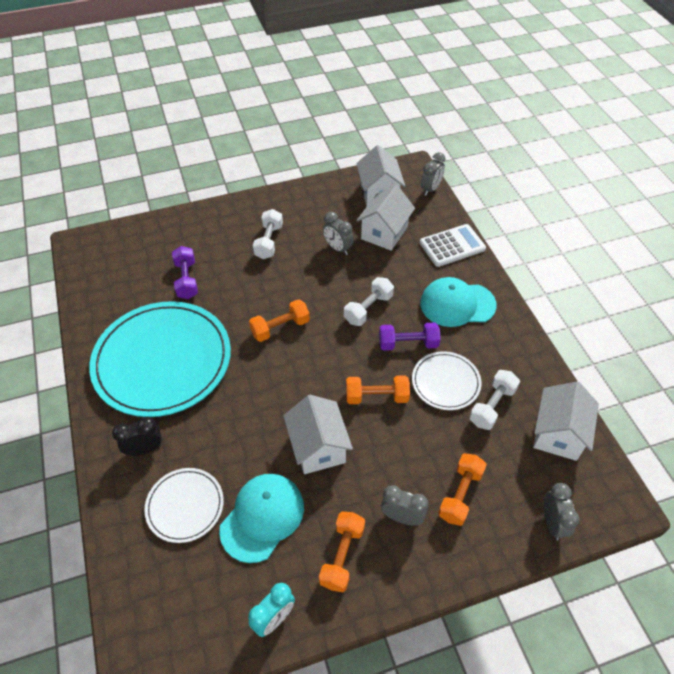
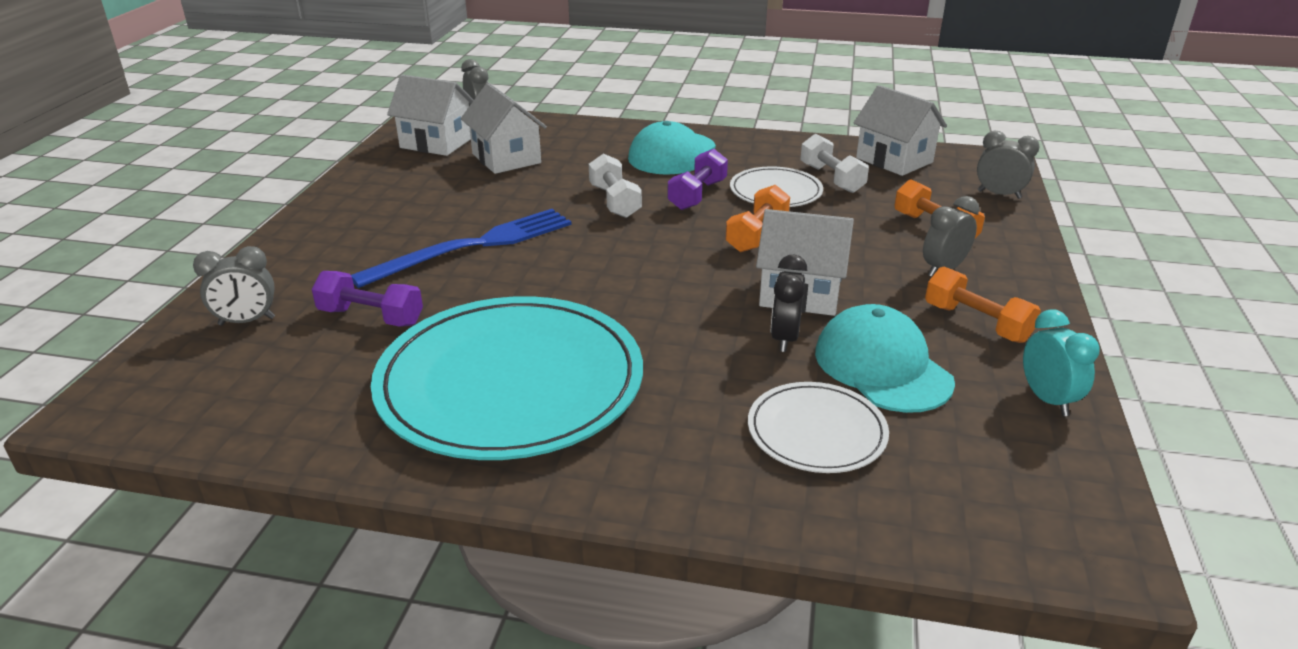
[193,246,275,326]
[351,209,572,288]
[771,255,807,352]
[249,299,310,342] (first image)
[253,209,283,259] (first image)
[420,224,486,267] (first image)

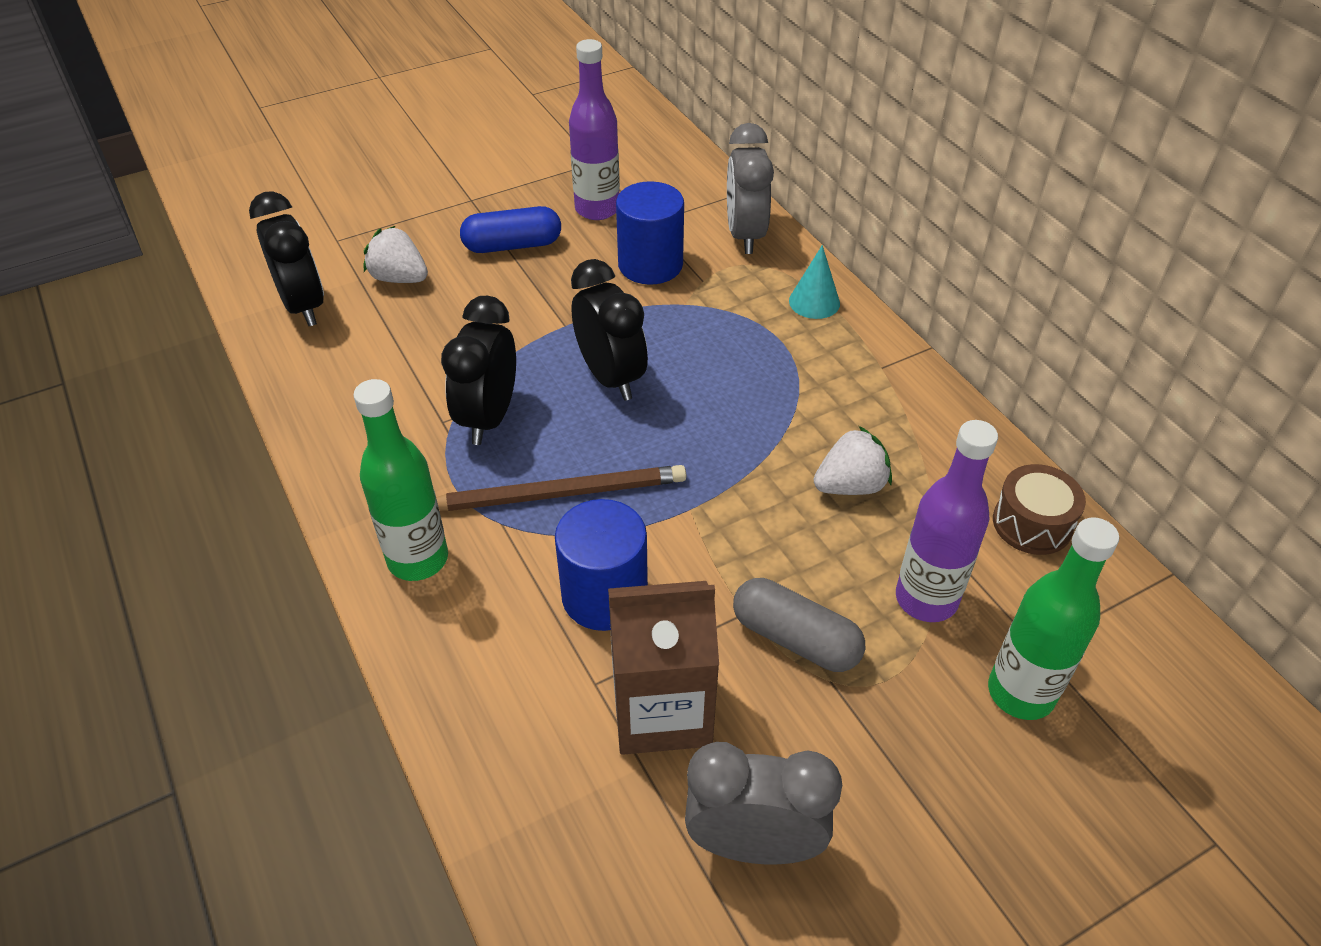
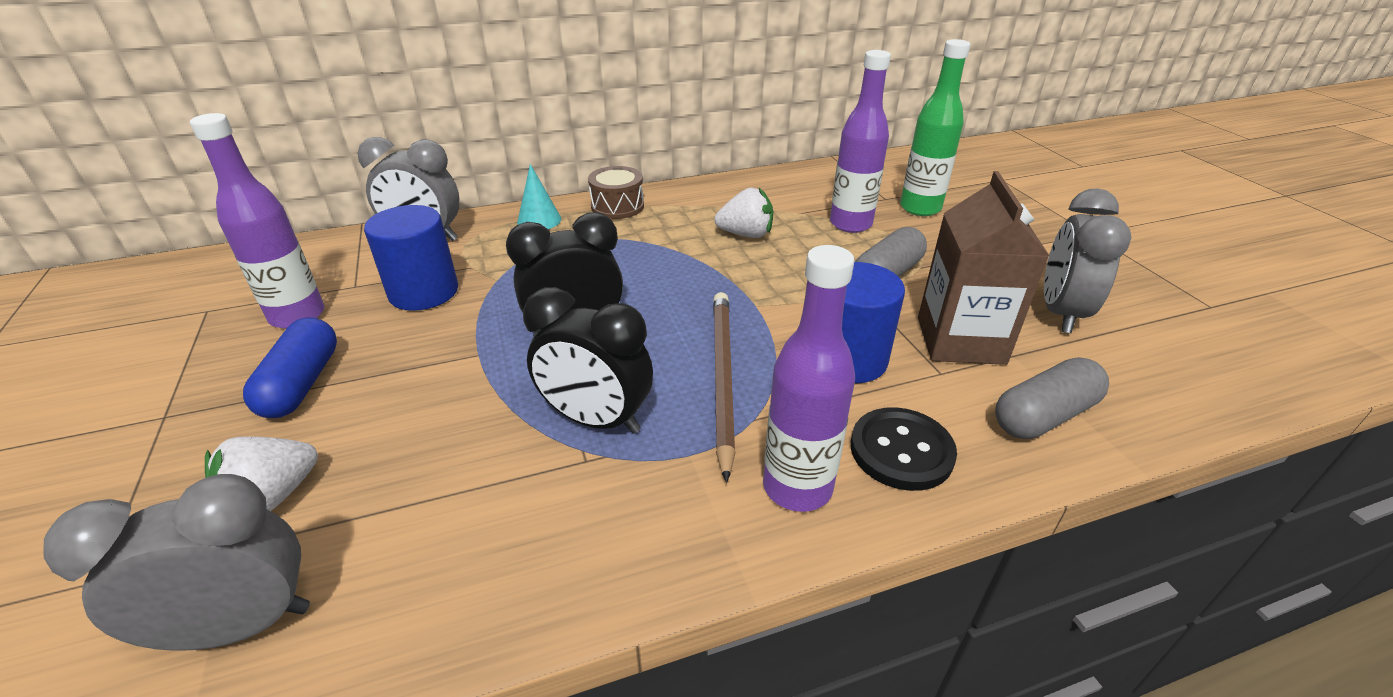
[43,474,310,651]
[588,166,644,219]
[714,188,773,238]
[763,245,855,512]
[851,407,957,491]
[995,357,1109,439]

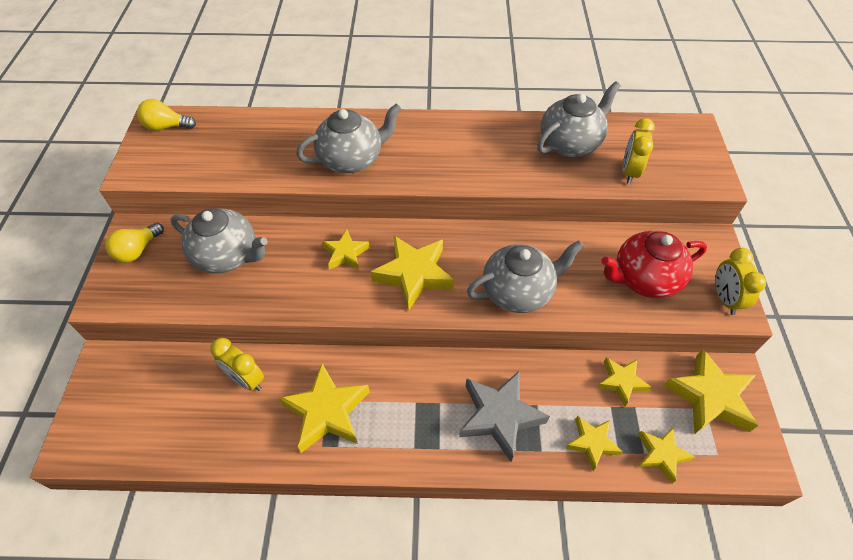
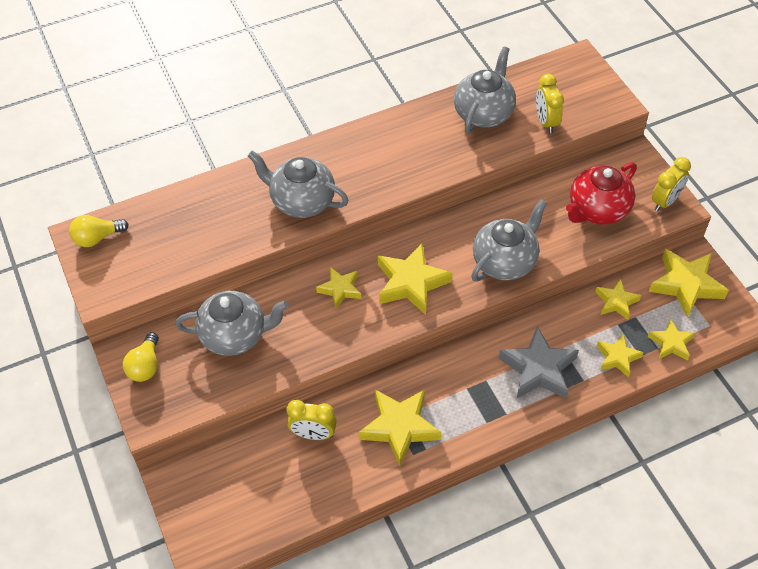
[248,151,349,218]
[652,157,691,211]

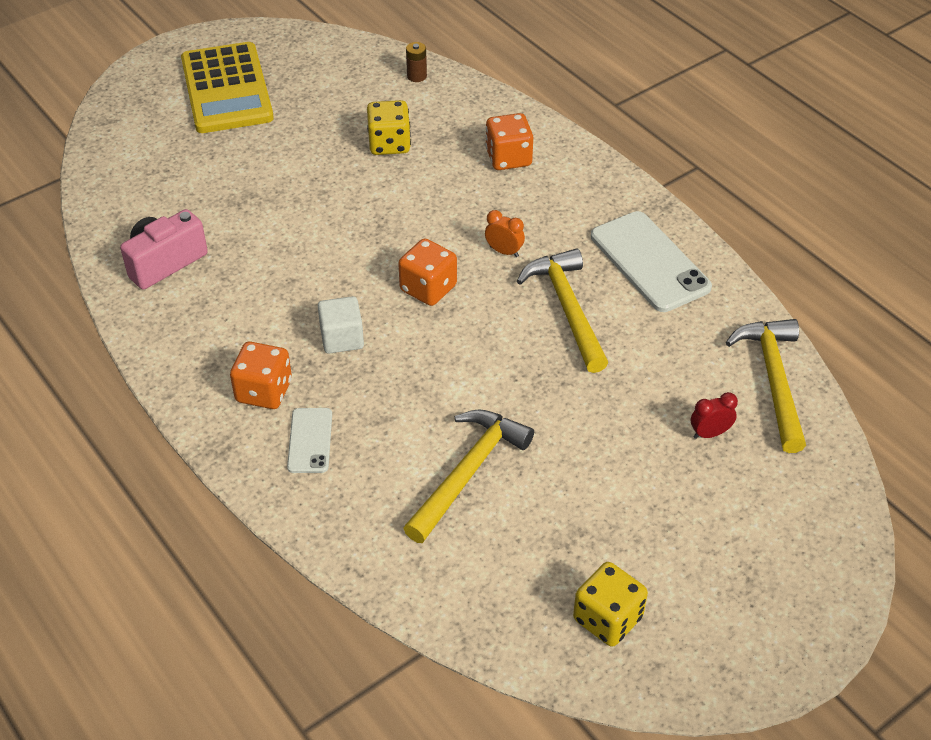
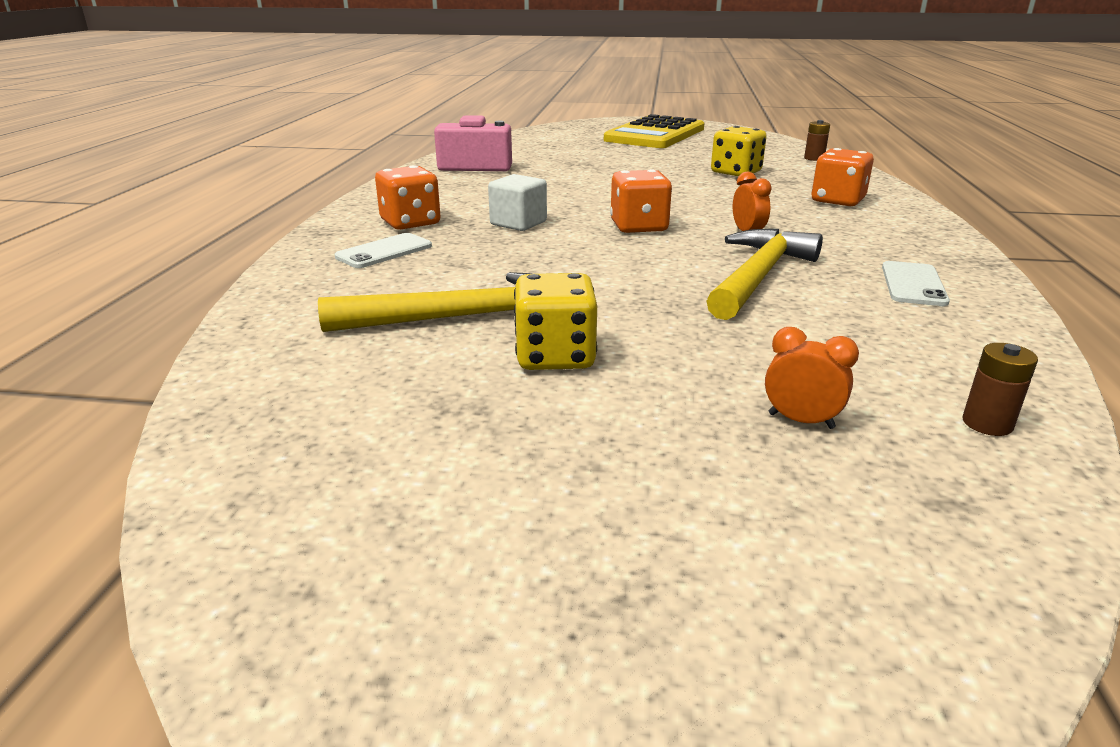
[514,273,597,370]
[765,327,859,429]
[882,261,950,306]
[962,343,1038,436]

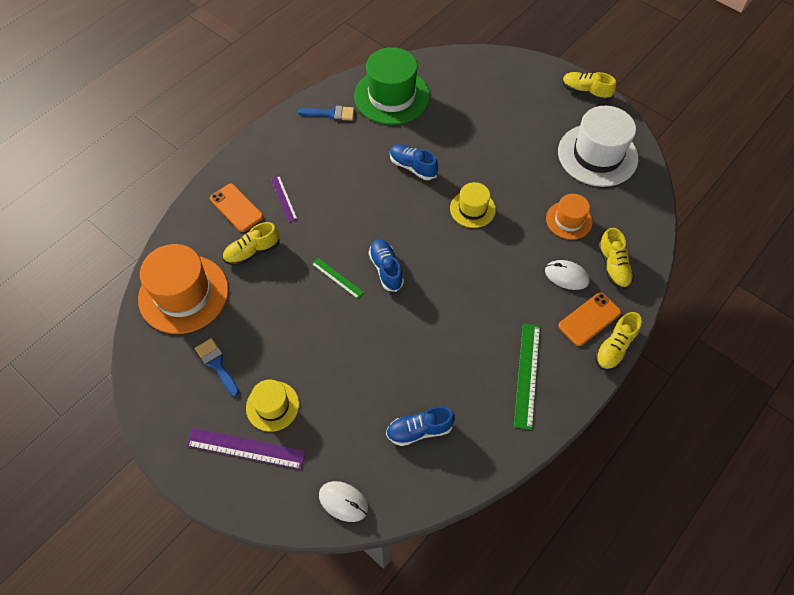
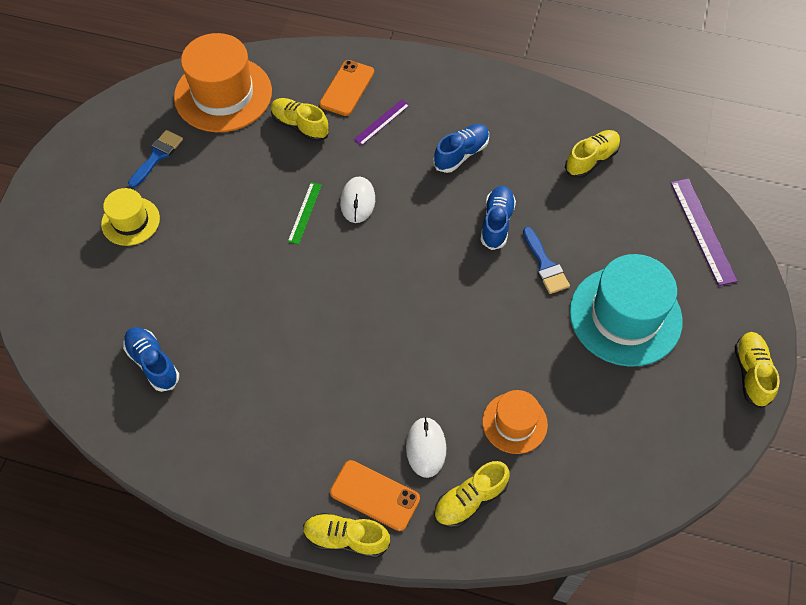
[340,177,375,223]
[433,124,489,173]
[523,227,570,294]
[565,130,620,178]
[570,254,683,367]
[670,178,738,286]
[450,182,496,228] (first image)
[514,323,540,430] (first image)
[558,106,638,187] (first image)

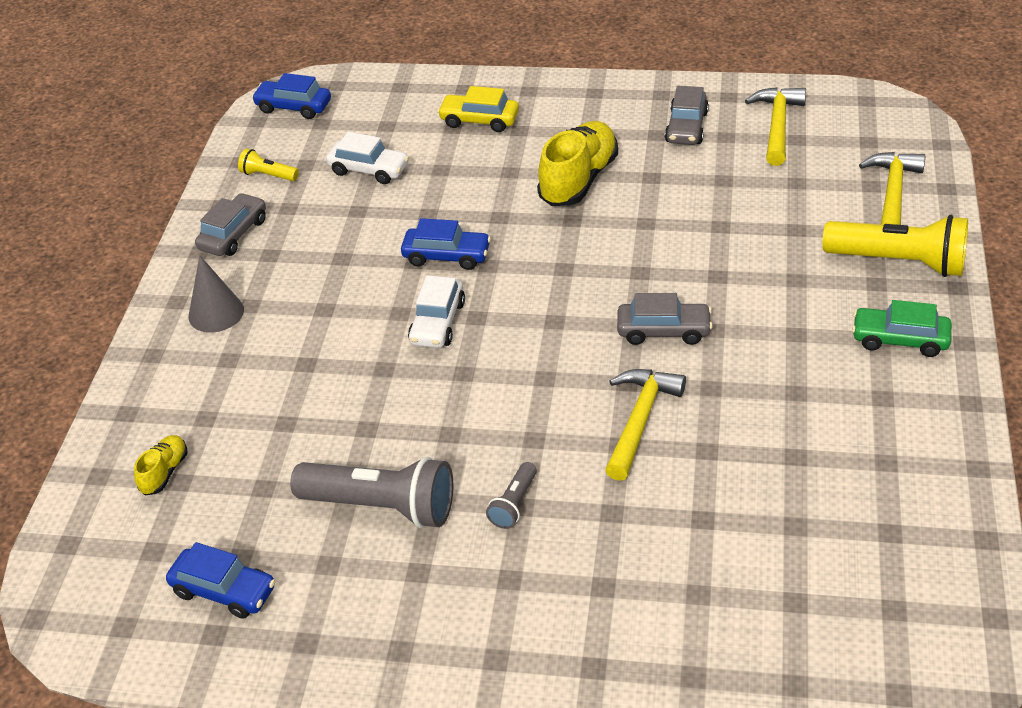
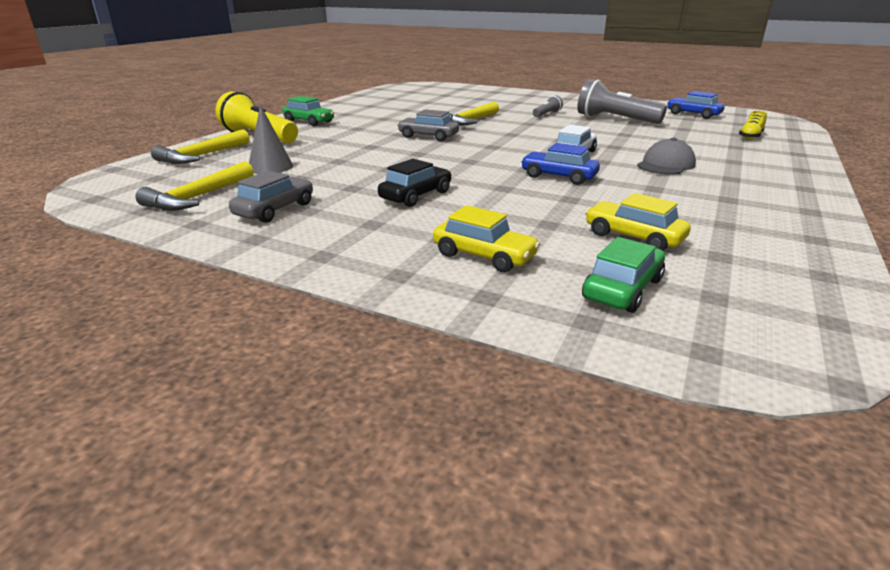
[249,105,293,174]
[378,159,452,207]
[582,237,665,313]
[585,193,691,251]
[637,138,696,175]
[195,193,266,256] (first image)
[238,149,299,181] (first image)
[252,73,331,119] (first image)

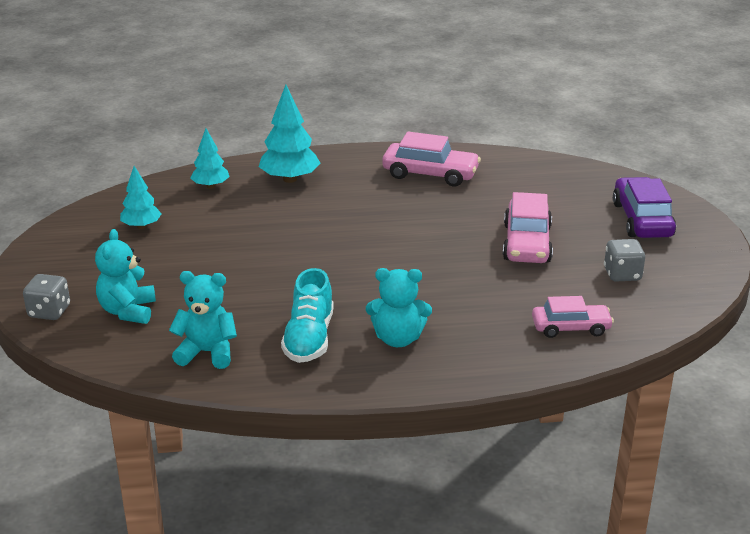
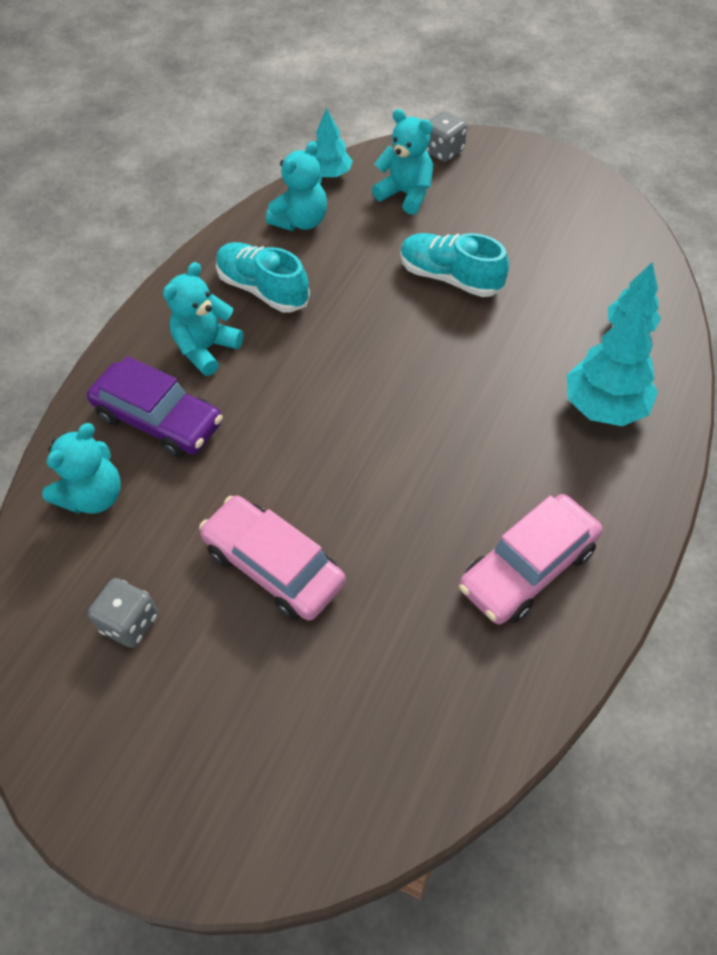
[42,423,121,514]
[87,356,223,458]
[314,107,353,178]
[400,233,509,297]

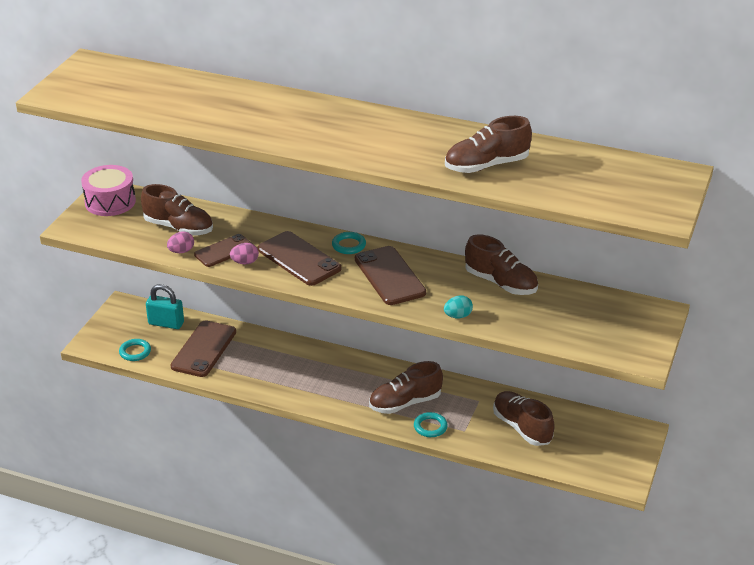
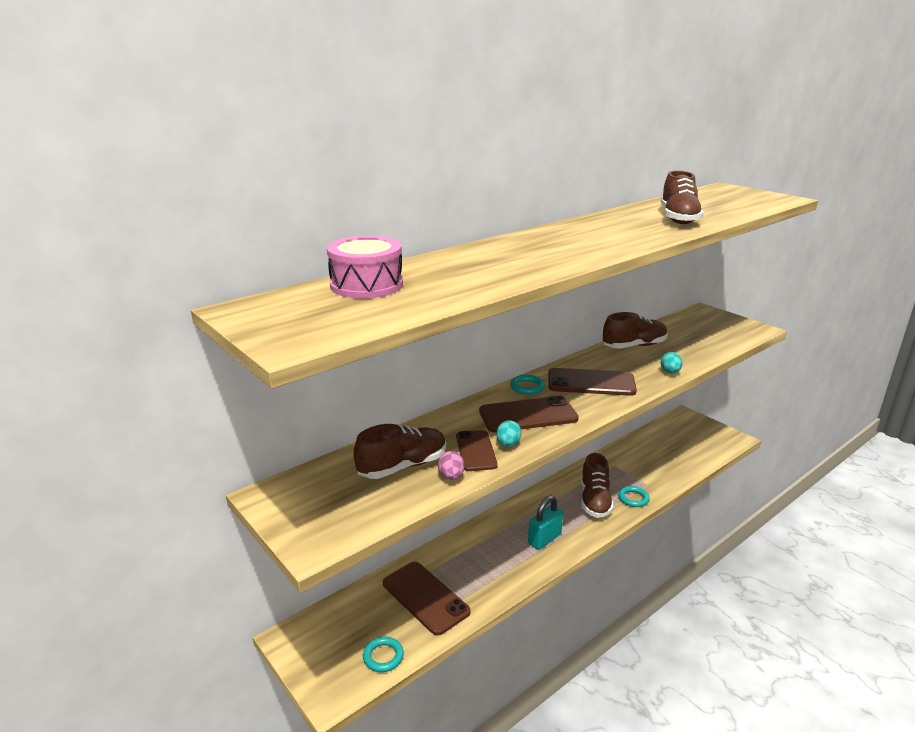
[327,236,403,299]
[496,420,522,447]
[528,495,563,550]
[493,391,555,446] (first image)

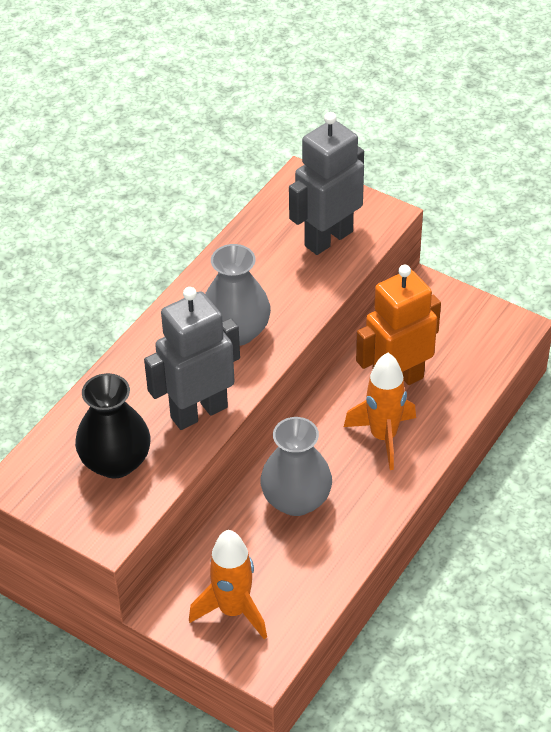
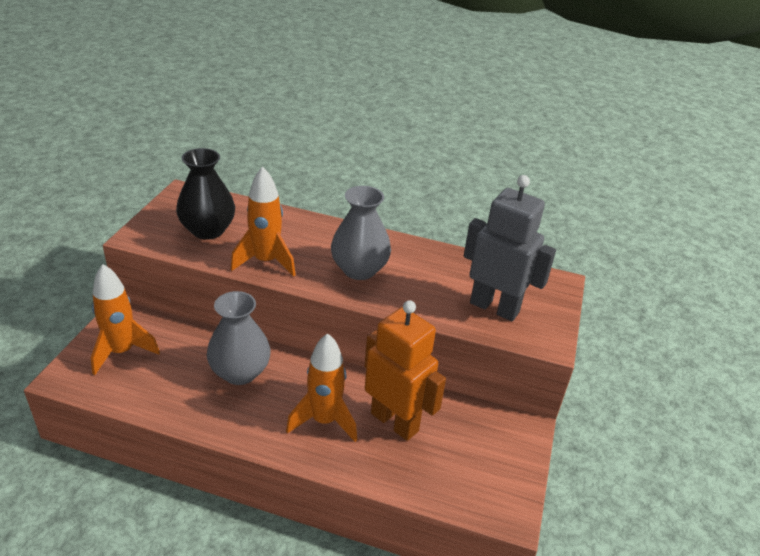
[231,166,296,277]

